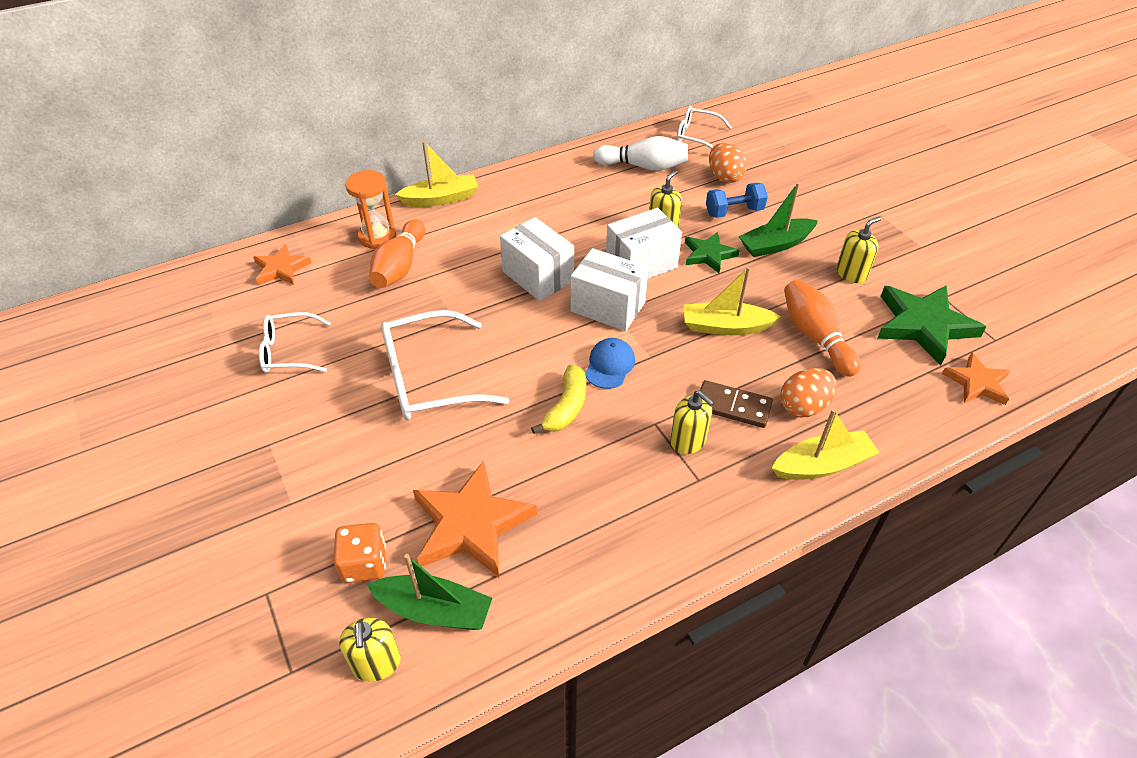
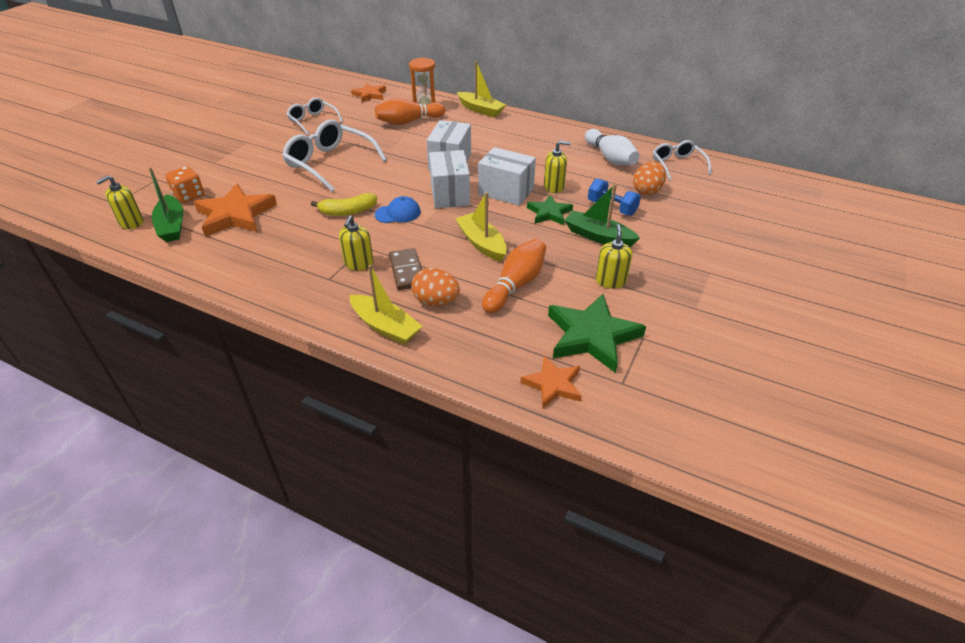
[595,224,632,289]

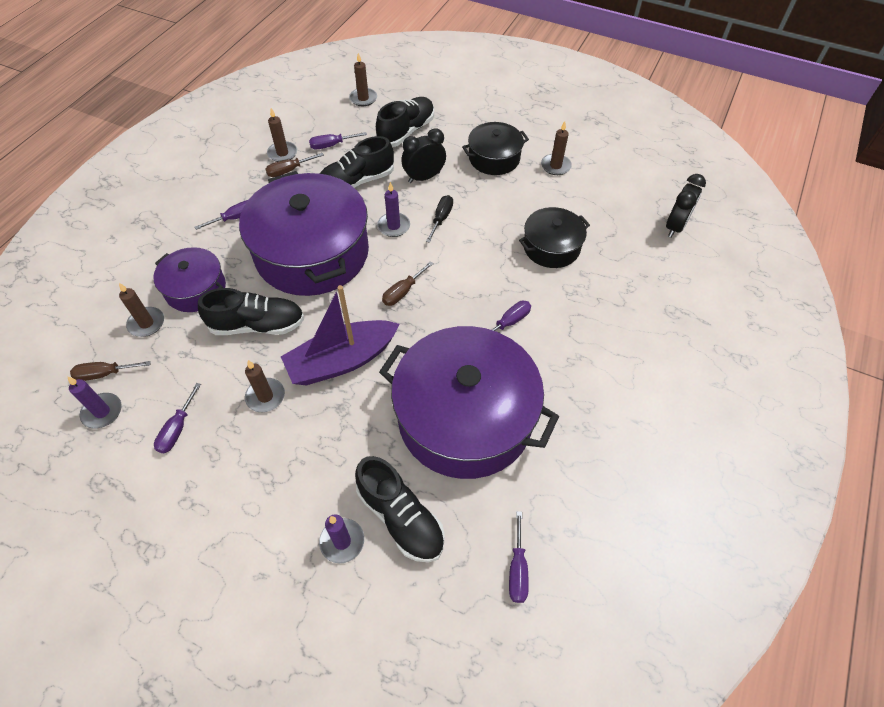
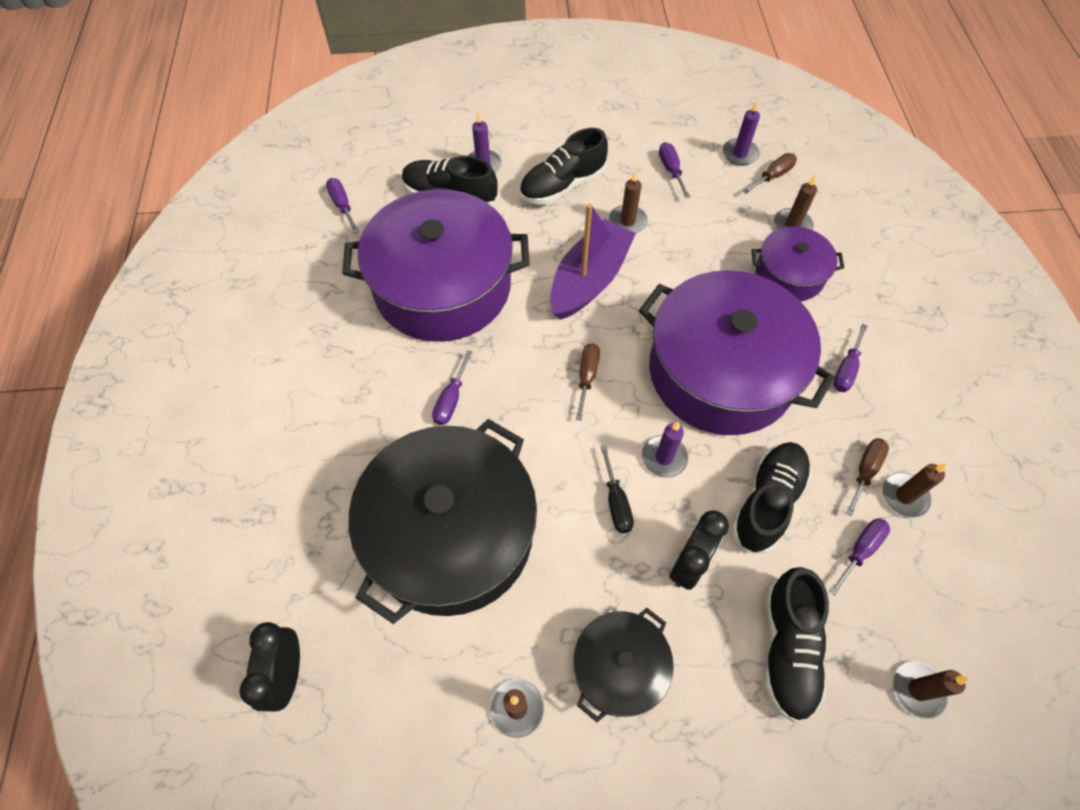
[349,419,537,624]
[519,128,608,204]

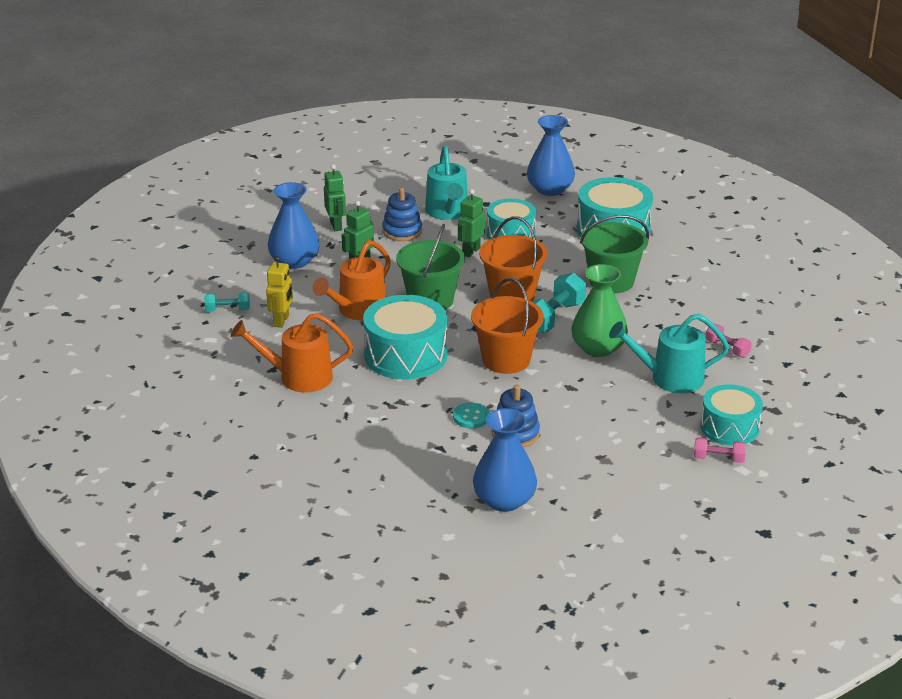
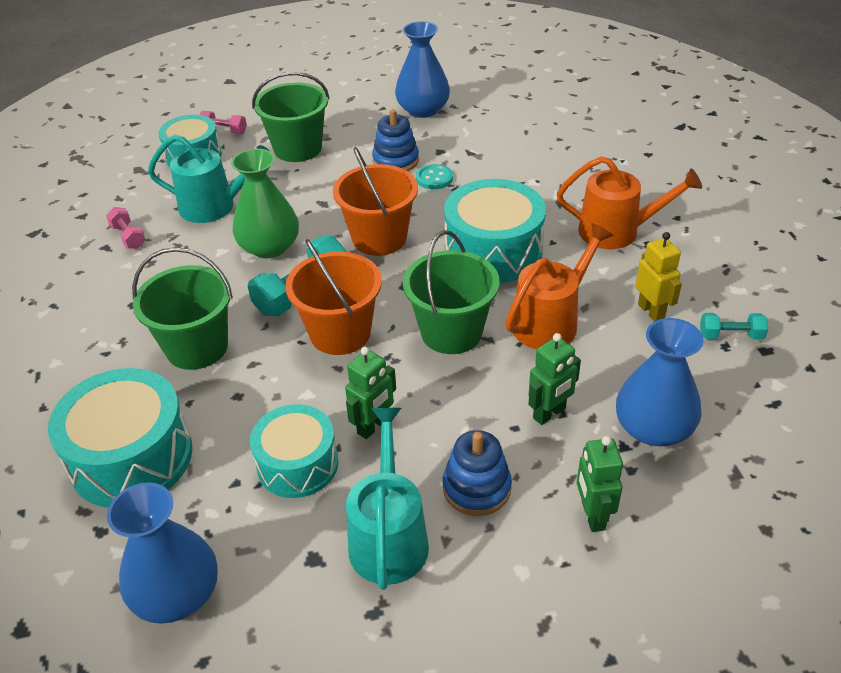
[252,72,329,162]
[635,232,682,322]

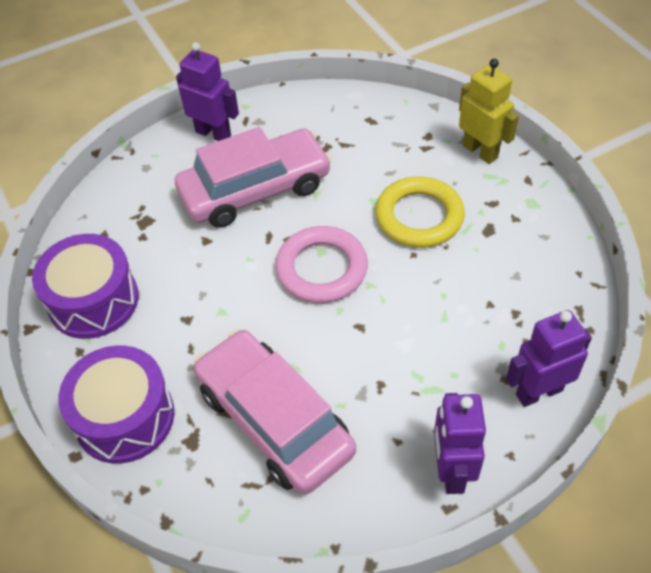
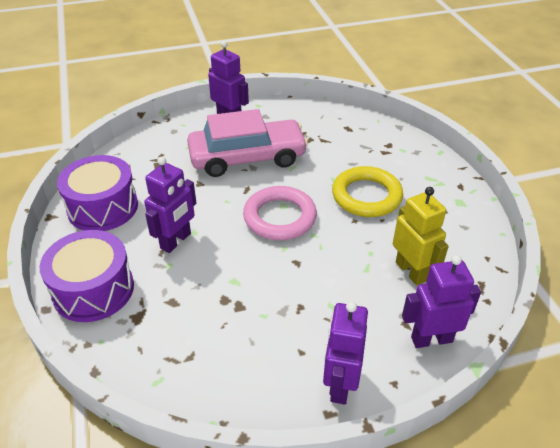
[144,157,196,253]
[393,187,449,285]
[194,329,356,495] (first image)

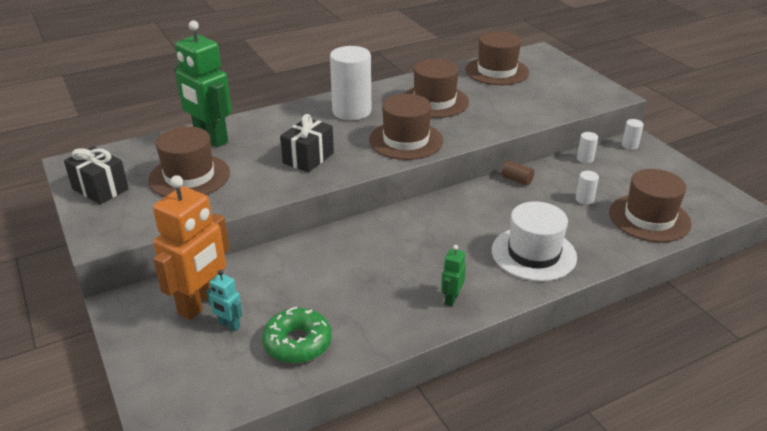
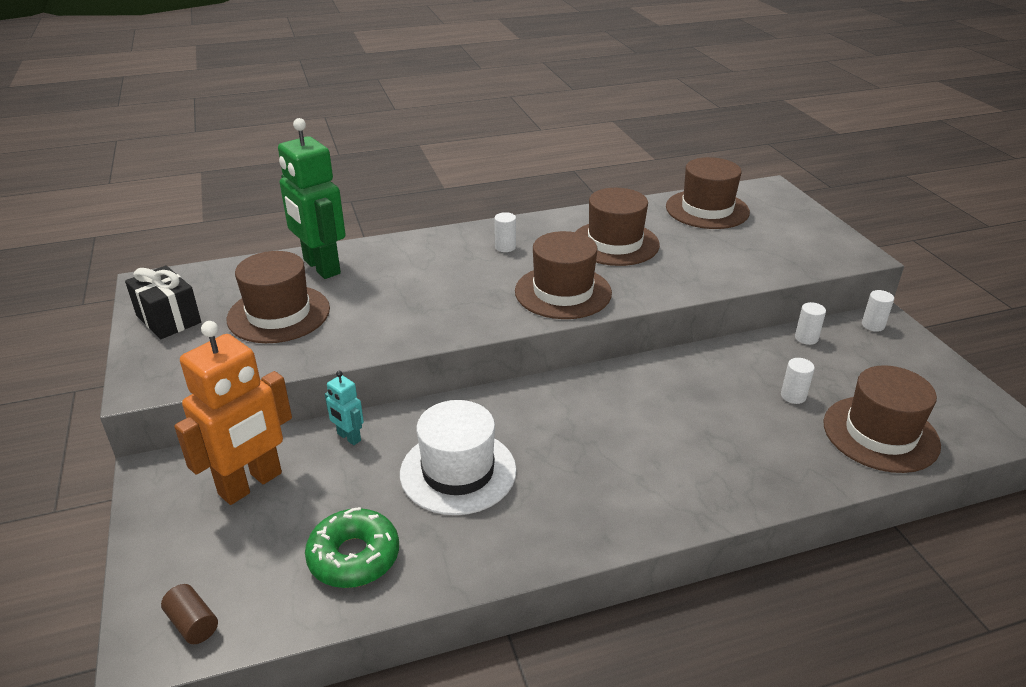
[161,584,218,644]
[325,371,364,445]
[400,400,517,515]
[494,212,516,252]
[280,114,334,172] (first image)
[441,245,466,307] (first image)

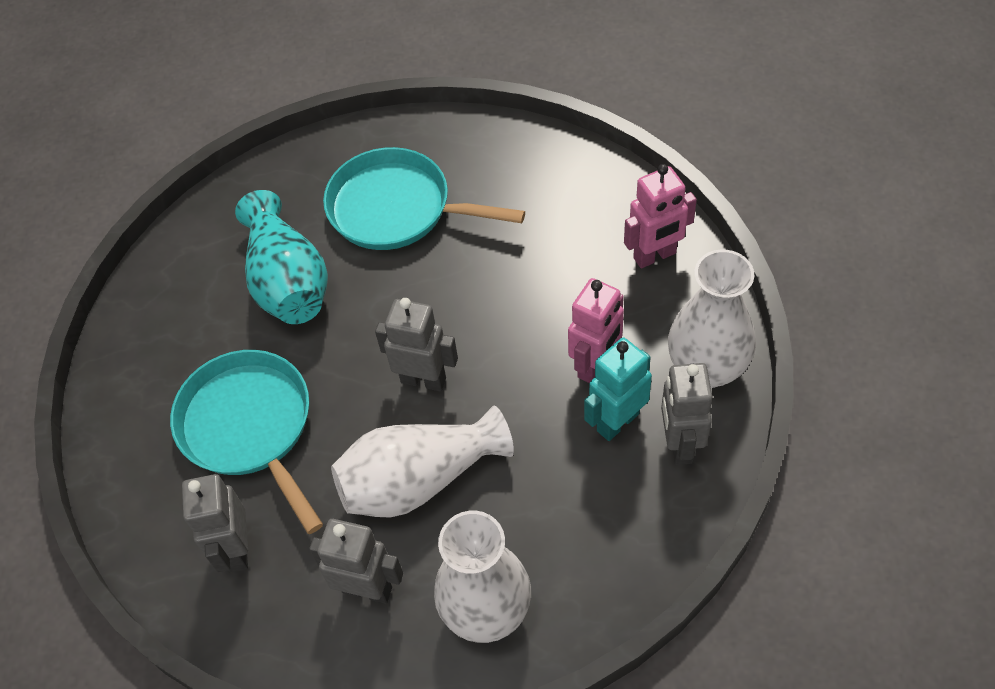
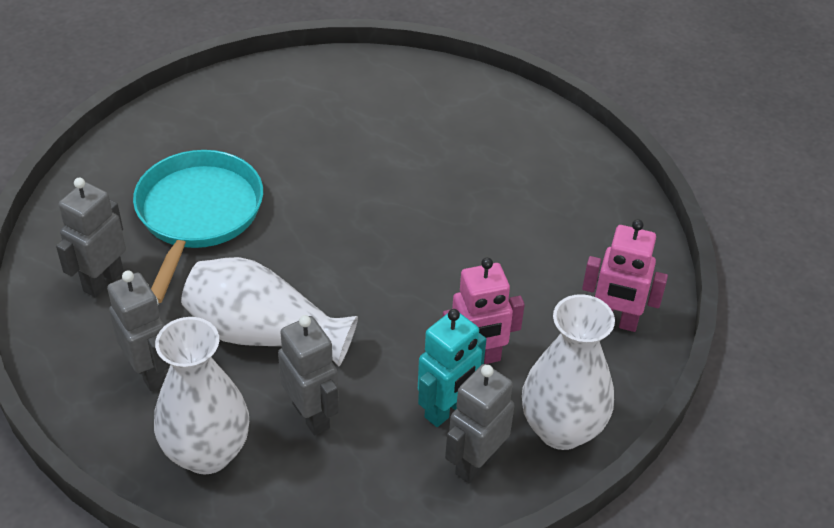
[278,315,339,436]
[418,309,486,427]
[235,190,328,324] (first image)
[323,147,525,250] (first image)

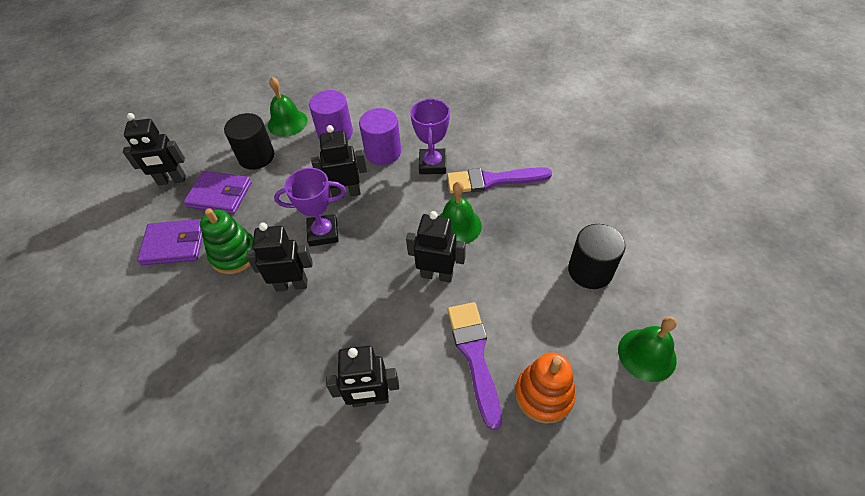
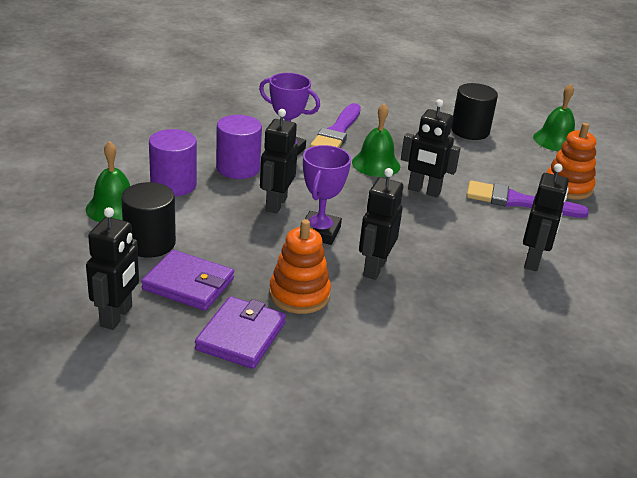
[141,250,234,311]
[269,219,331,314]
[401,99,461,198]

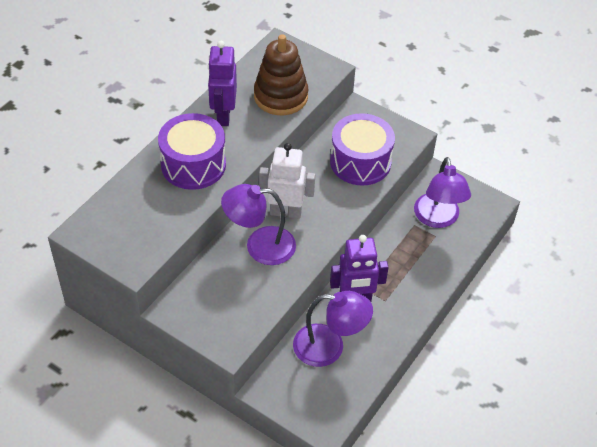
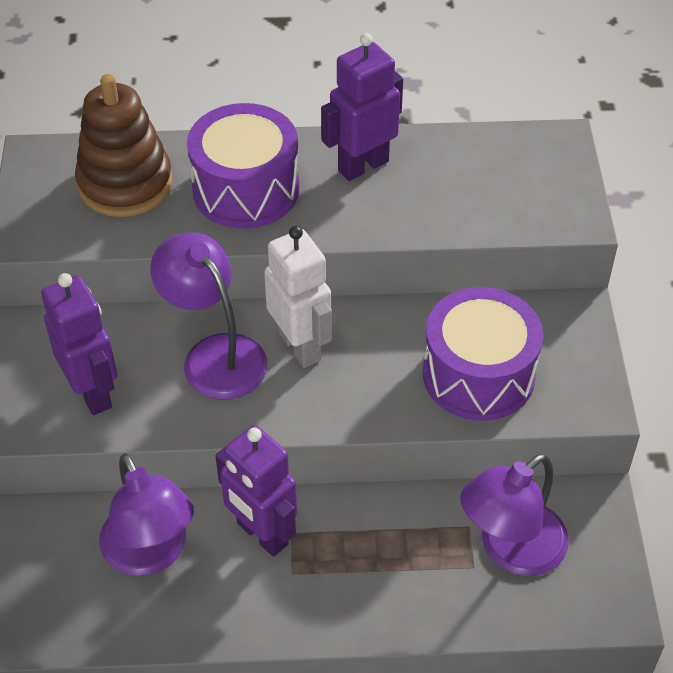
[41,273,117,415]
[75,74,173,217]

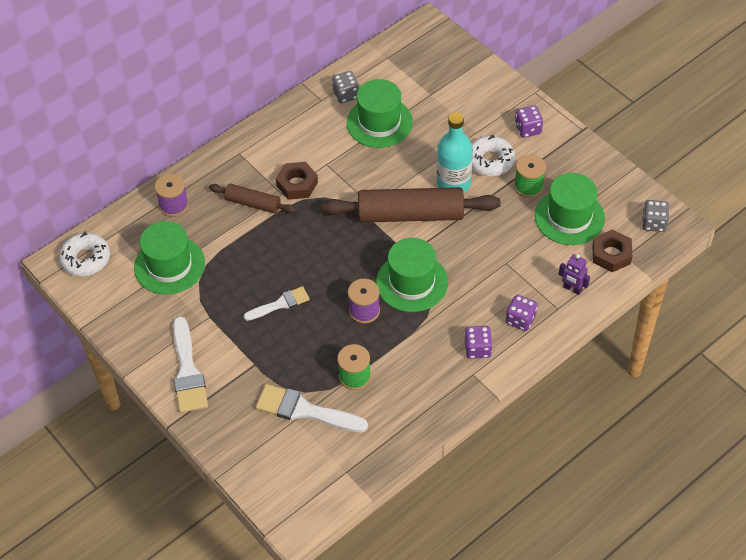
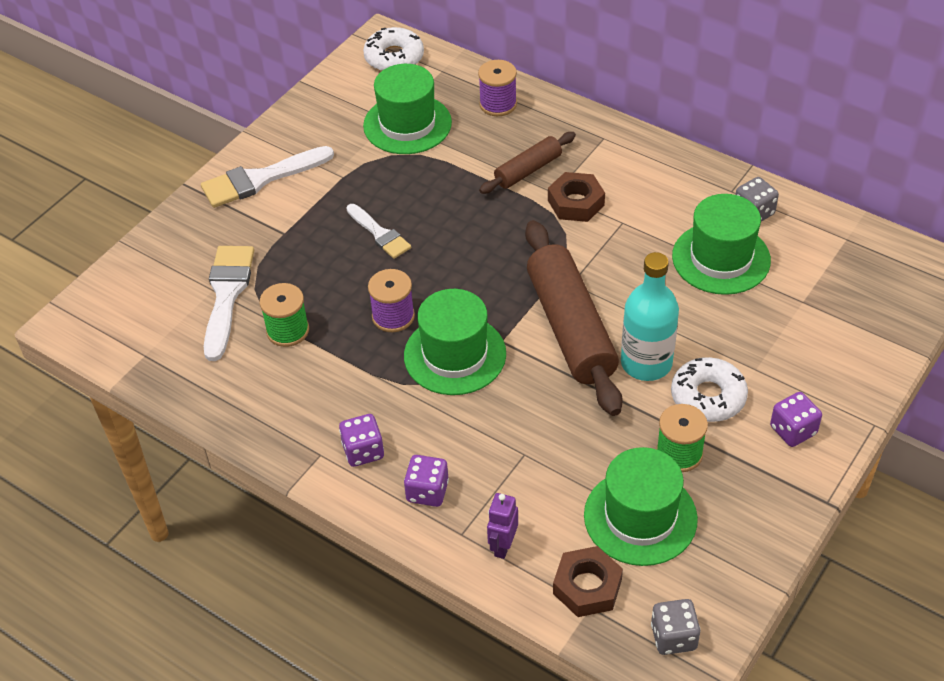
[479,132,576,194]

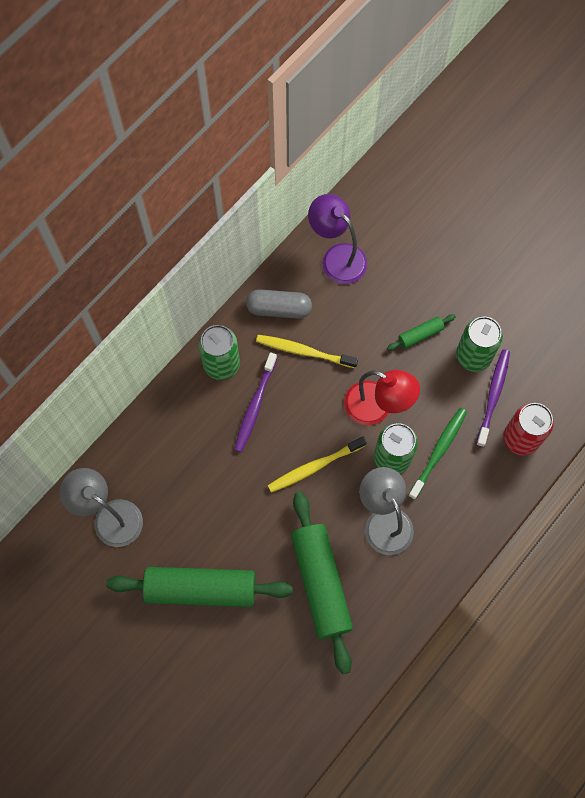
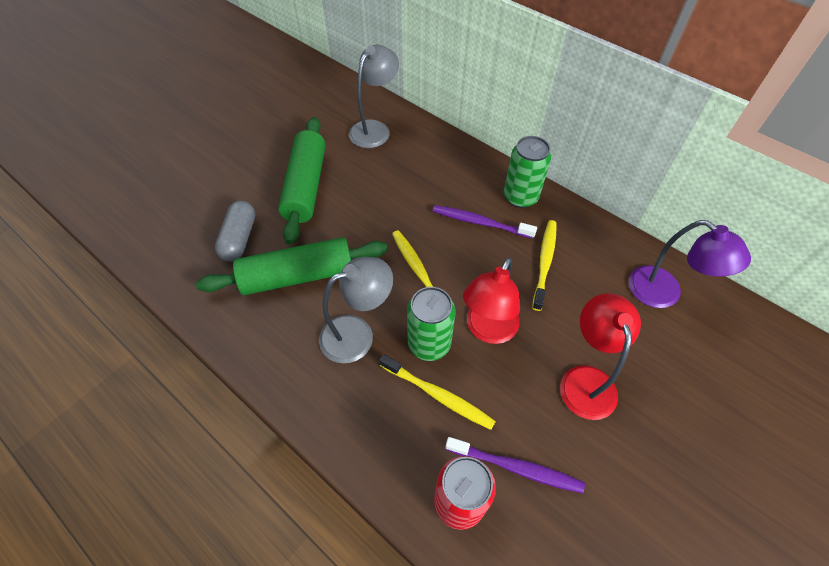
[215,201,256,262]
[379,354,496,430]
[560,293,641,420]
[629,220,751,308]
[456,317,503,372] (first image)

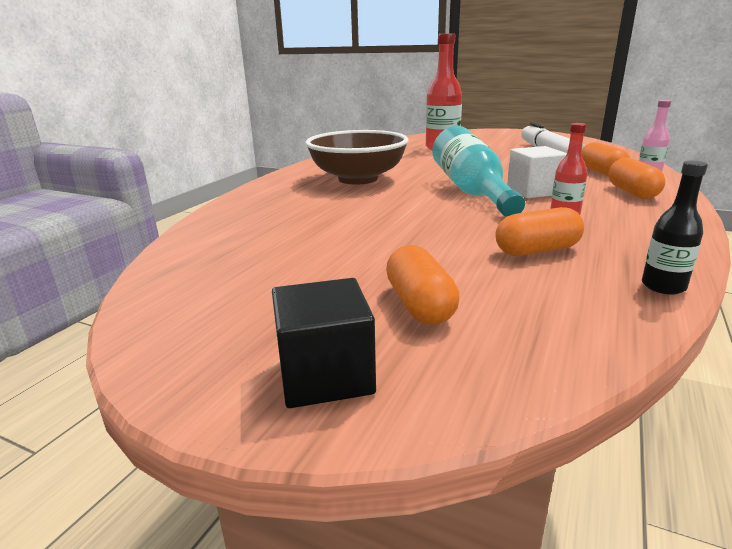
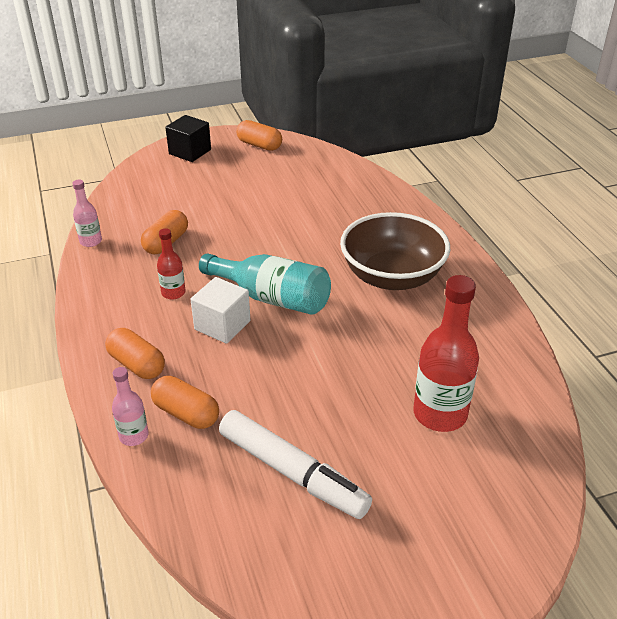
[72,180,102,247]
[236,120,282,151]

